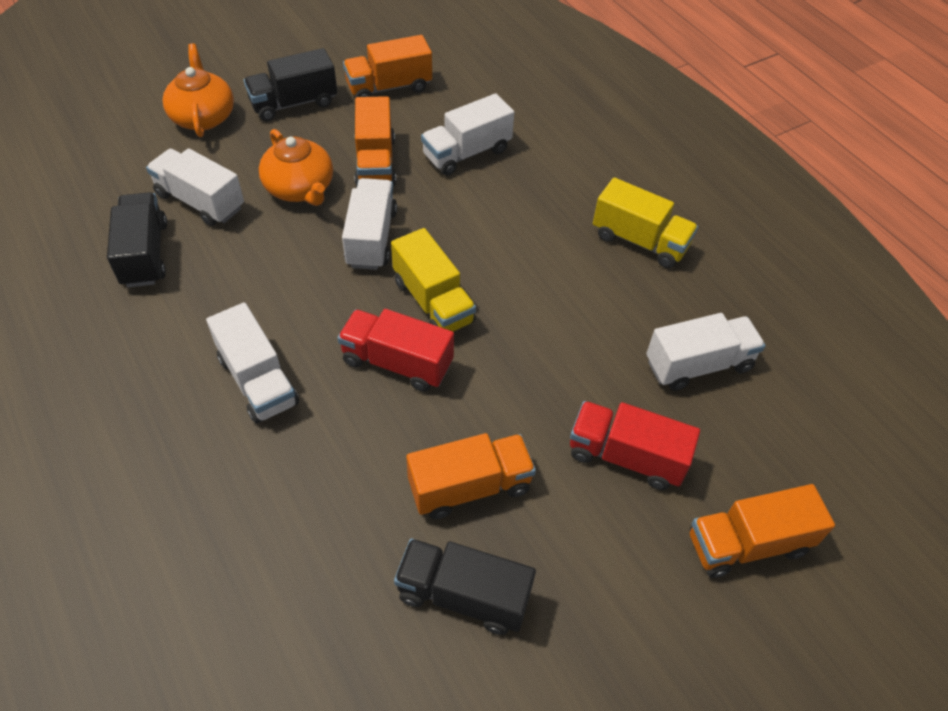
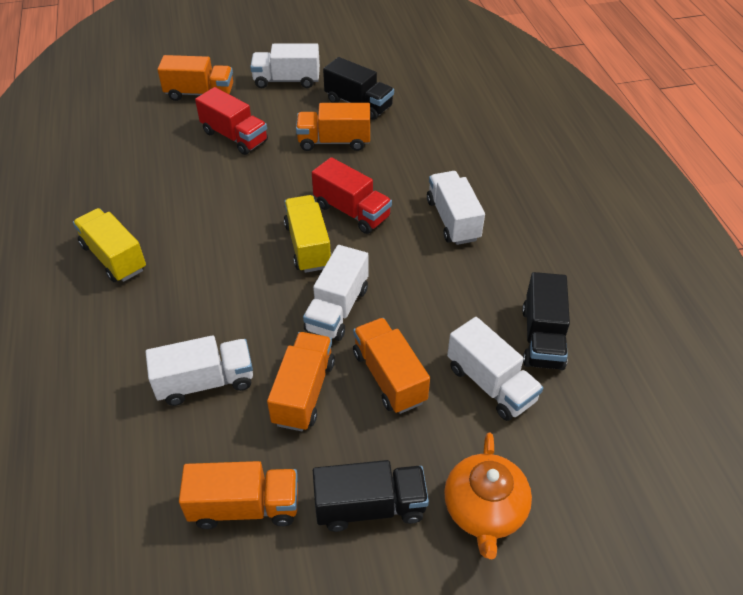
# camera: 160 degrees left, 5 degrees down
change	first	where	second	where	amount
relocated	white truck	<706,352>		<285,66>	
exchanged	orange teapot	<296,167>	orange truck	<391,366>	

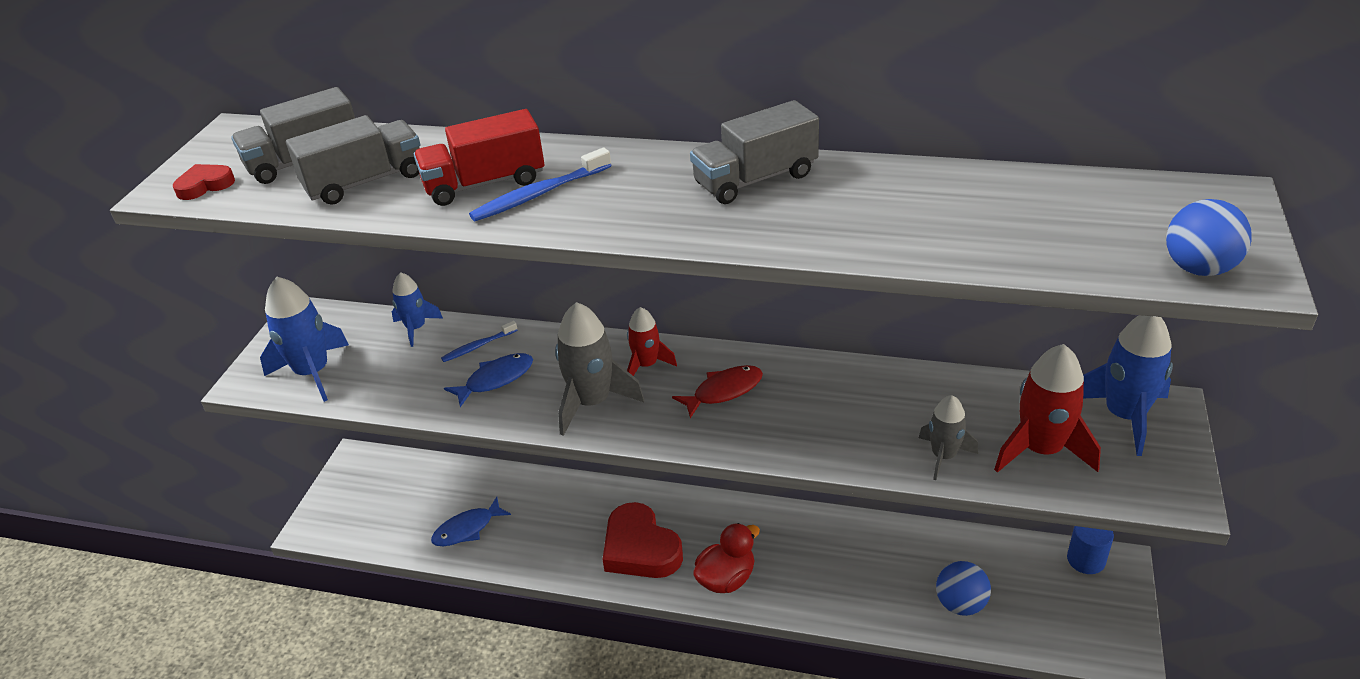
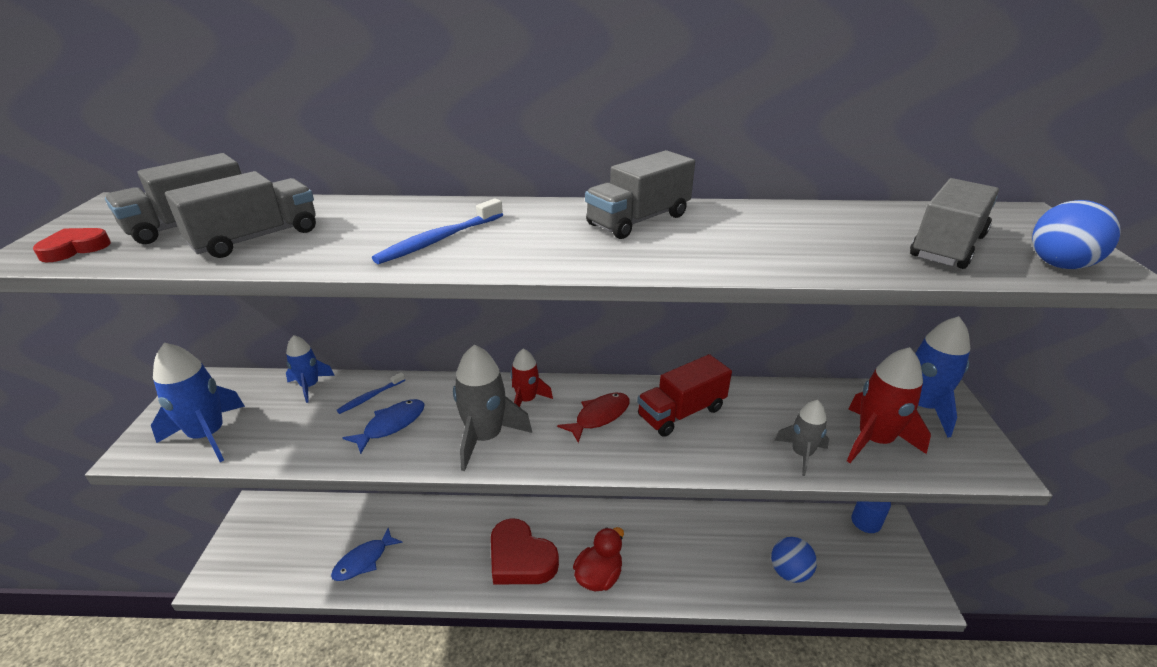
# camera: 15 degrees left, 5 degrees down
change	first	where	second	where	amount
relocated	red truck	<479,157>		<684,395>	
appeared			grey truck	<954,223>	

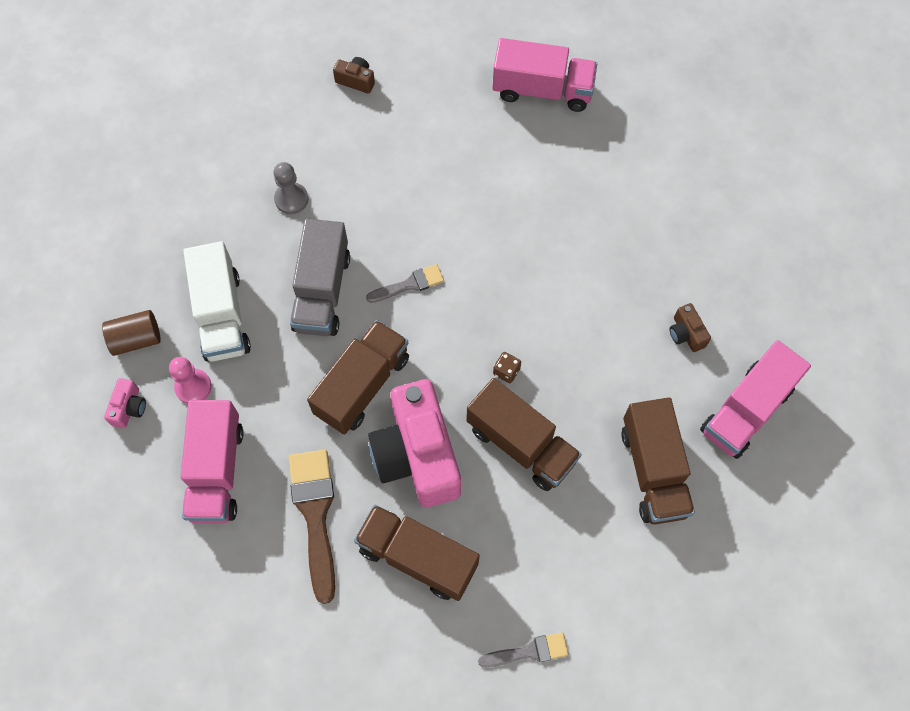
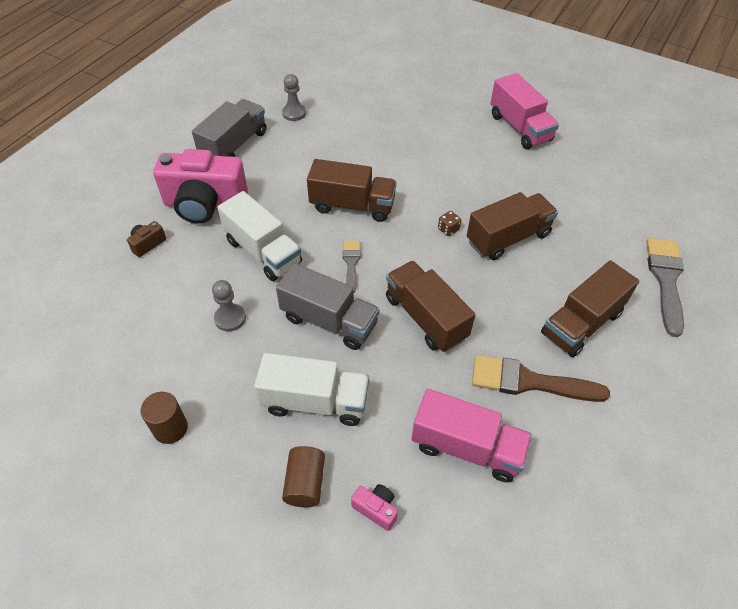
# camera: 70 degrees left, 15 degrees down
change	first	where	second	where	amount
appeared			brown cylinder	<164,418>	
relocated	pink camera	<414,443>		<200,186>	
colour	pink truck	<544,75>	grey truck	<229,128>	
appeared			white truck	<259,236>	
appeared			grey pawn	<294,97>	
relocated	brown truck	<658,461>		<352,190>	
size	grey brush	<523,649>		<665,287>	x1.78
missing	pink pawn	<190,380>			
missing	brown camera	<690,327>			

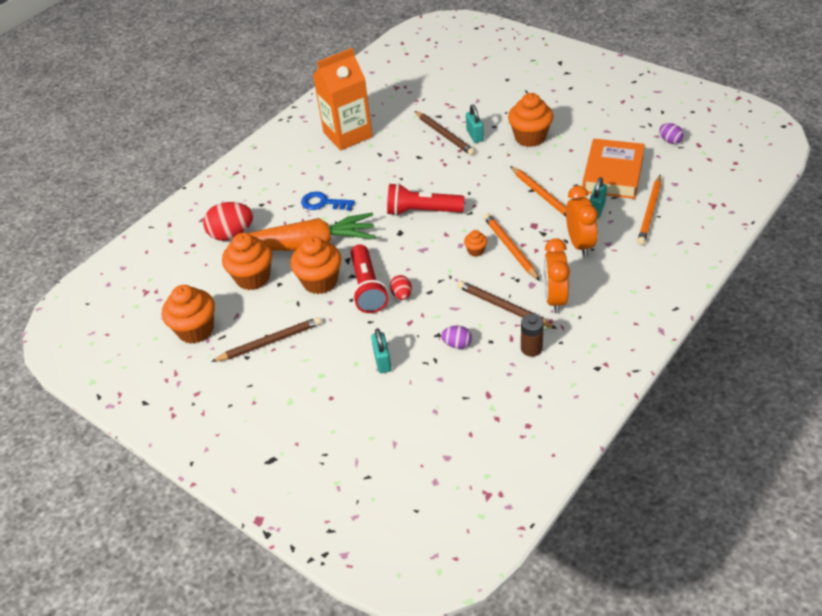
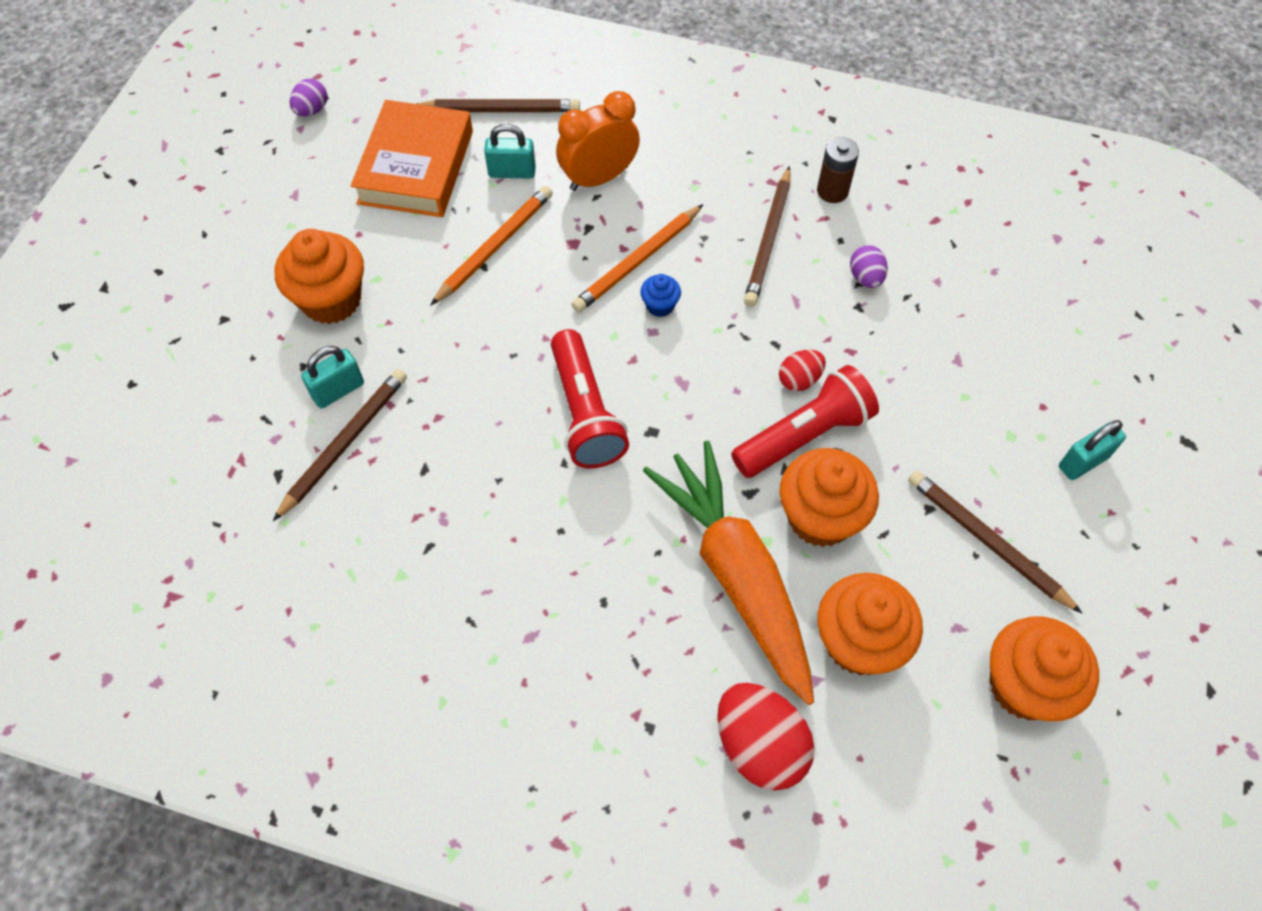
# camera: 115 degrees left, 15 degrees up
change	first	where	second	where	amount
spun	orange book	<613,169>		<412,158>	75 degrees counterclockwise
colour	orange pencil	<649,210>	brown pencil	<498,105>	
colour	orange cupcake	<475,243>	blue cupcake	<660,295>	
relocated	turquoise padlock	<381,350>		<1092,450>	
missing	blue key	<328,201>			
missing	orange carton	<343,99>			
missing	orange clock	<557,275>			

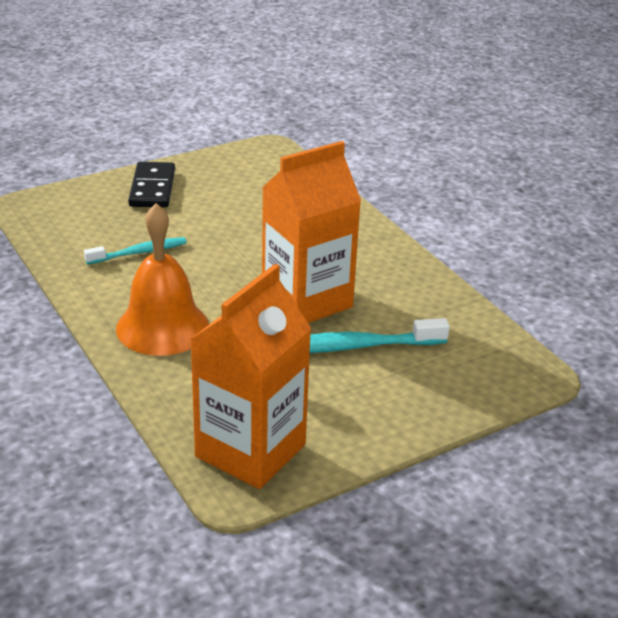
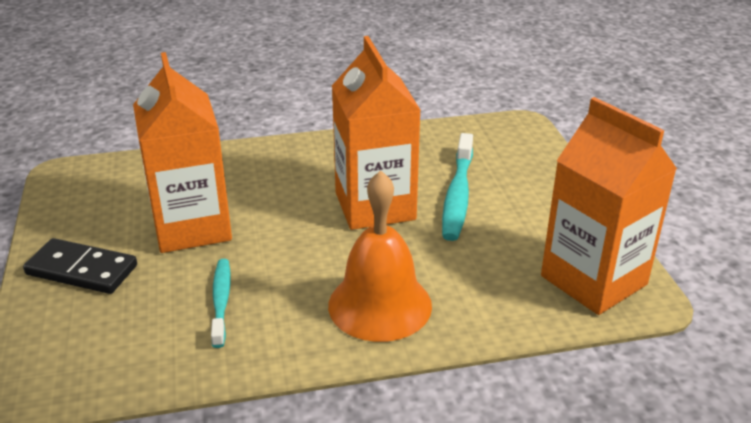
# camera: 70 degrees left, 0 degrees up
change	first	where	second	where	amount
appeared			orange carton	<182,152>	

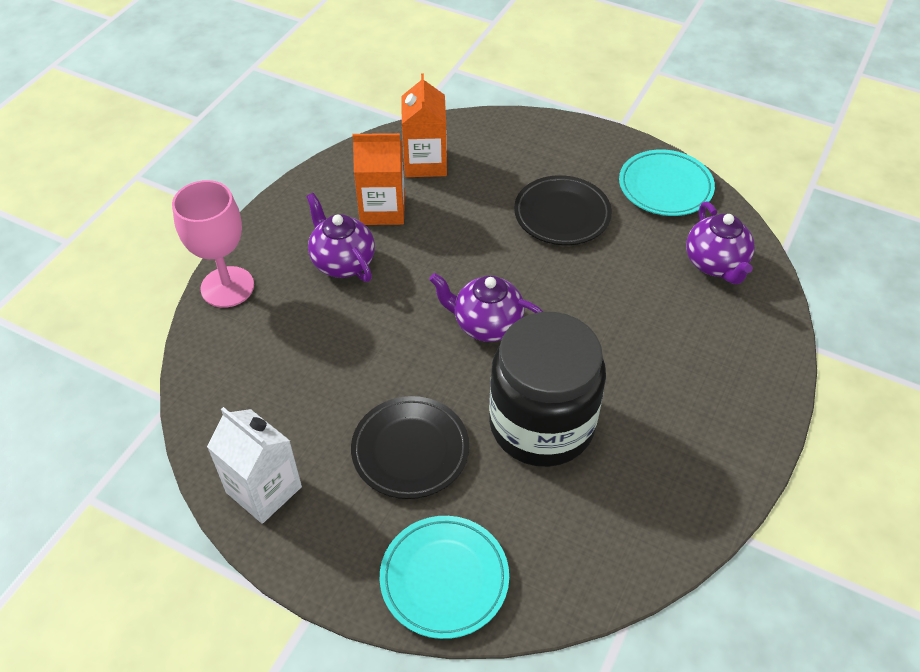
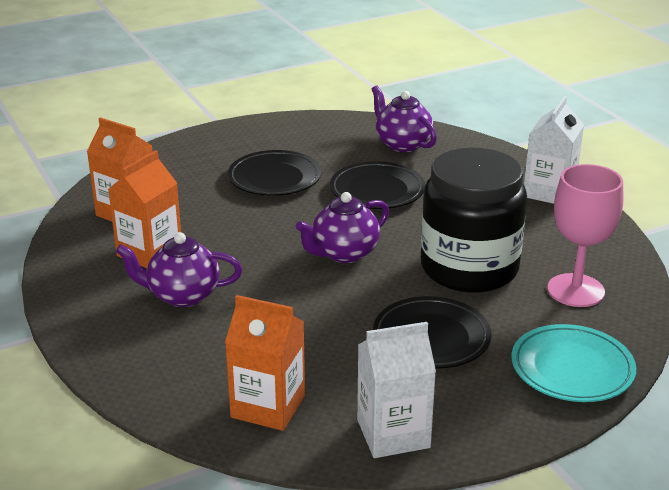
# camera: 55 degrees left, 20 degrees down
change	first	where	second	where	amount
appeared			orange carton	<265,363>	
appeared			black plate	<377,185>	
spun	purple teapot	<720,243>		<404,119>	150 degrees counterclockwise
appeared			white carton	<554,150>	
relocated	pink goblet	<213,244>		<585,235>	
missing	turquoise plate	<667,183>			

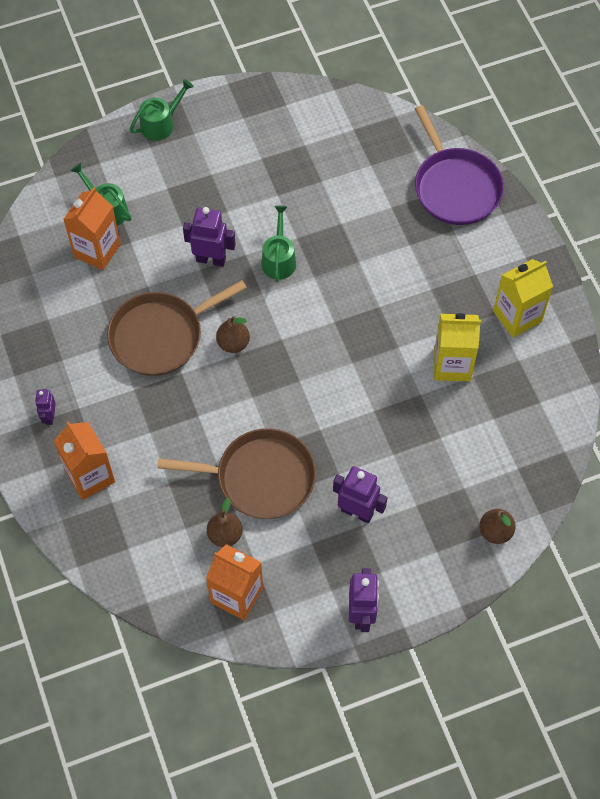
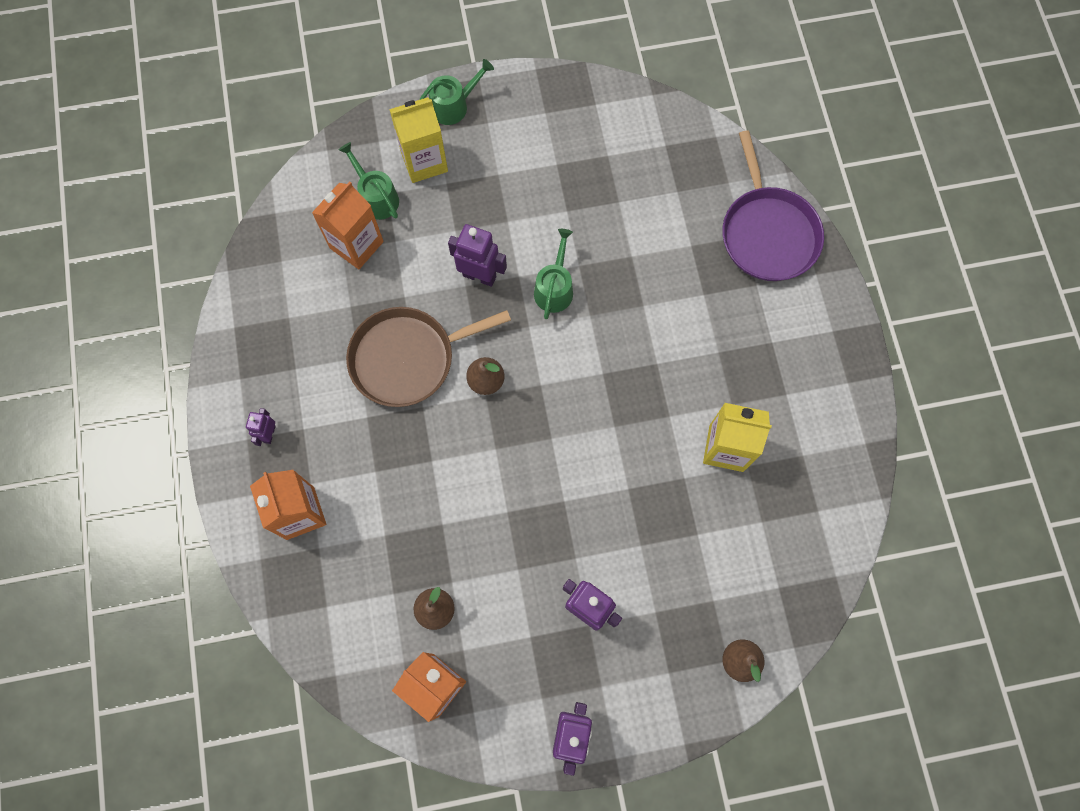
# camera: 10 degrees right, 10 degrees up
change	first	where	second	where	amount
relocated	yellow carton	<523,298>		<418,140>	
missing	brown pan	<236,473>			

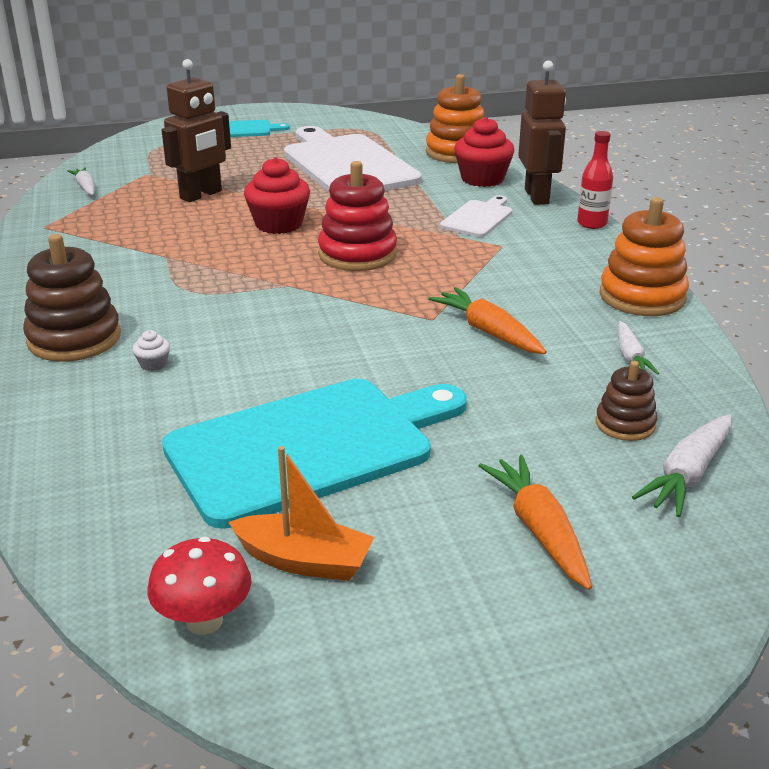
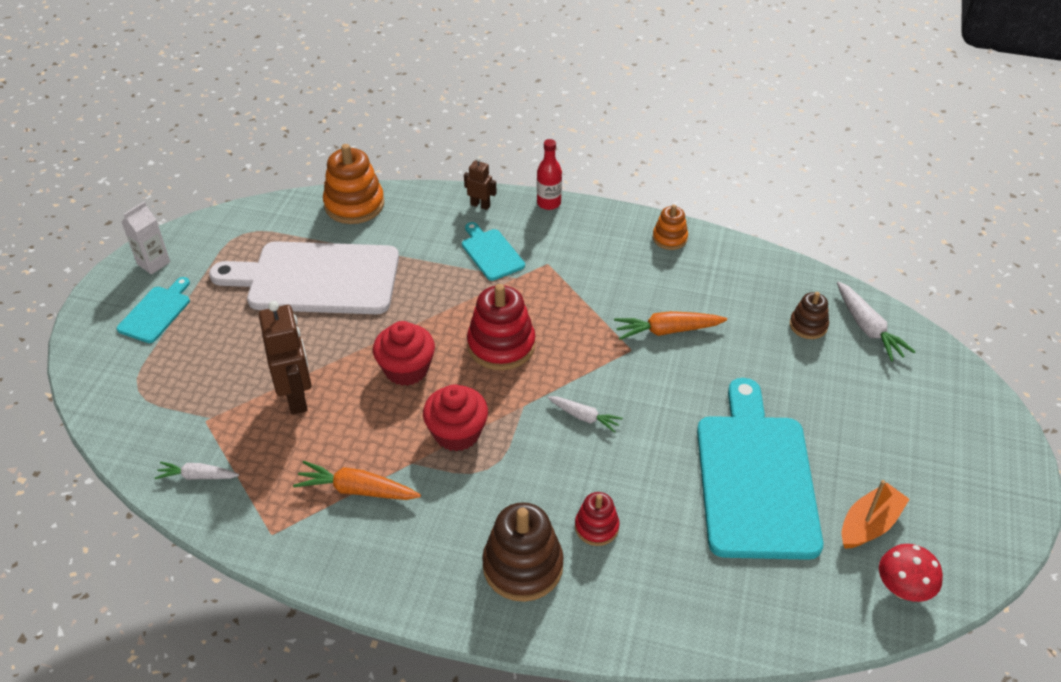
# camera: 60 degrees left, 15 degrees up
change	first	where	second	where	amount
appeared			white carton	<145,238>	
relocated	orange carrot	<535,522>		<357,480>	
relocated	red cupcake	<484,152>		<455,417>	
colour	white cutting board	<476,216>	turquoise cutting board	<493,251>	
size	brown robot	<542,132>		<480,183>	x0.52
relocated	white carrot	<638,348>		<585,414>	
exchanged	white cupcake	<151,350>	red stacking toy	<597,519>	
size	orange stacking toy	<644,256>		<670,227>	x0.57

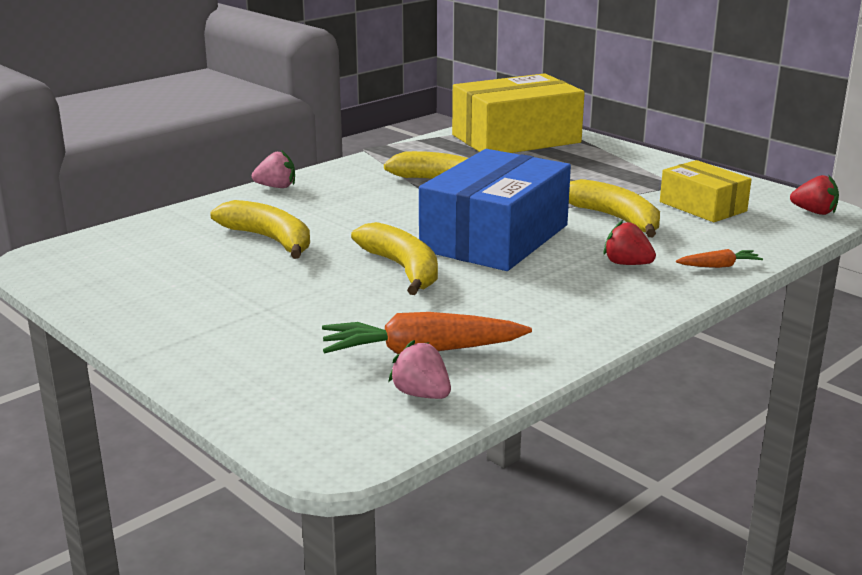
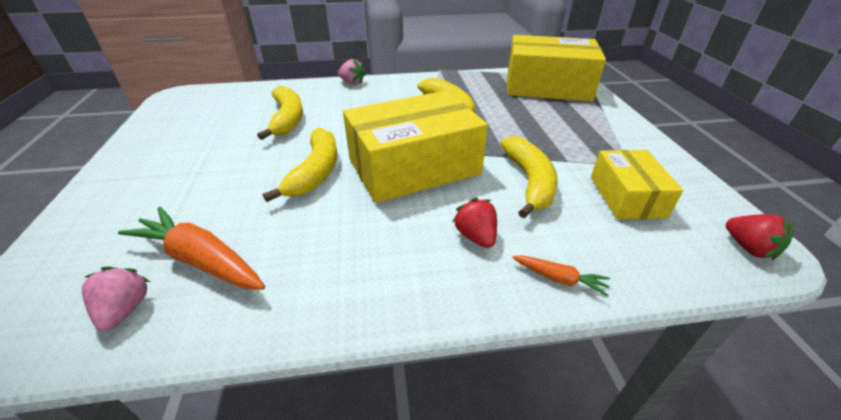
# camera: 35 degrees right, 15 degrees up
change	first	where	second	where	amount
colour	blue box	<495,210>	yellow box	<415,147>	

